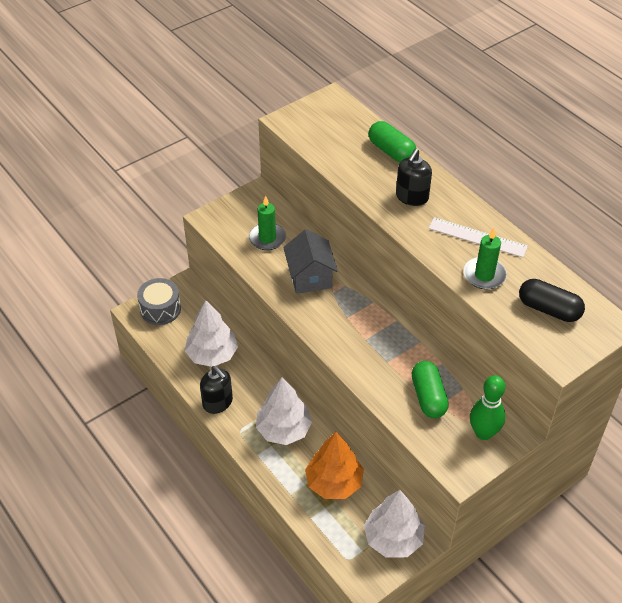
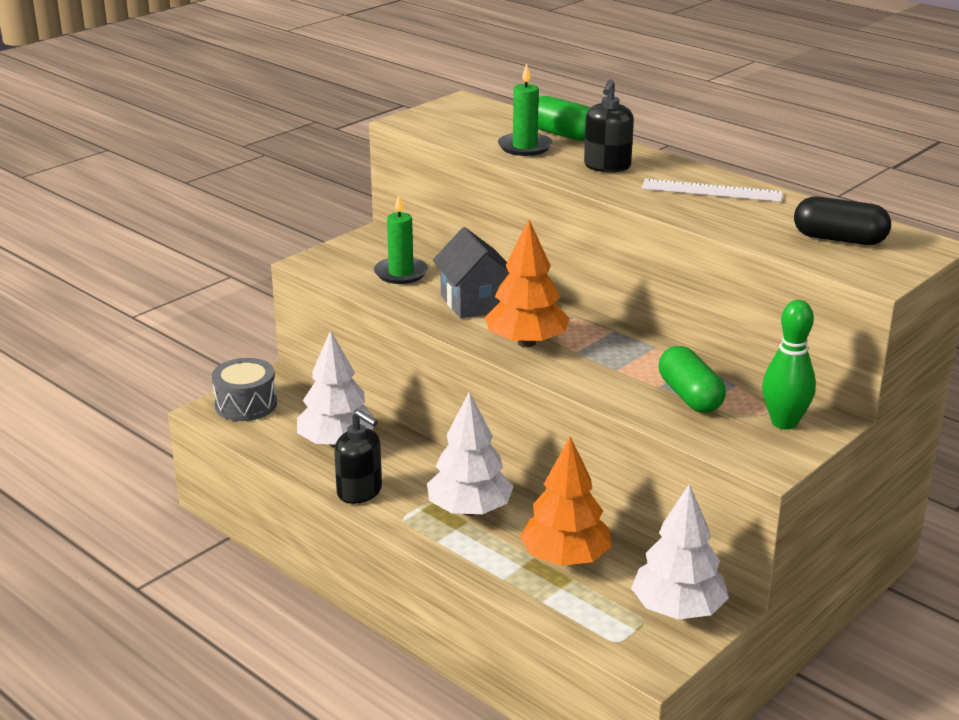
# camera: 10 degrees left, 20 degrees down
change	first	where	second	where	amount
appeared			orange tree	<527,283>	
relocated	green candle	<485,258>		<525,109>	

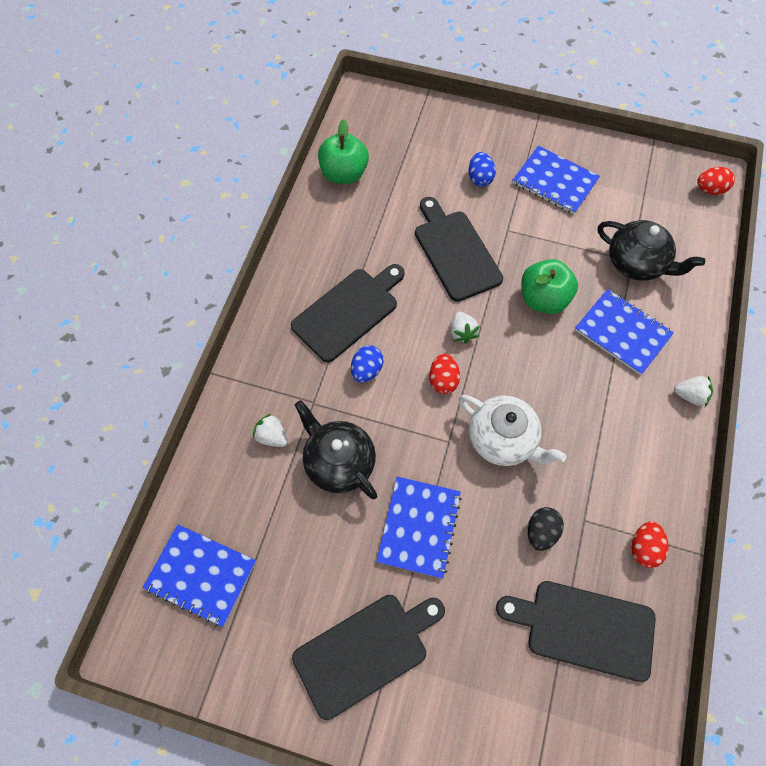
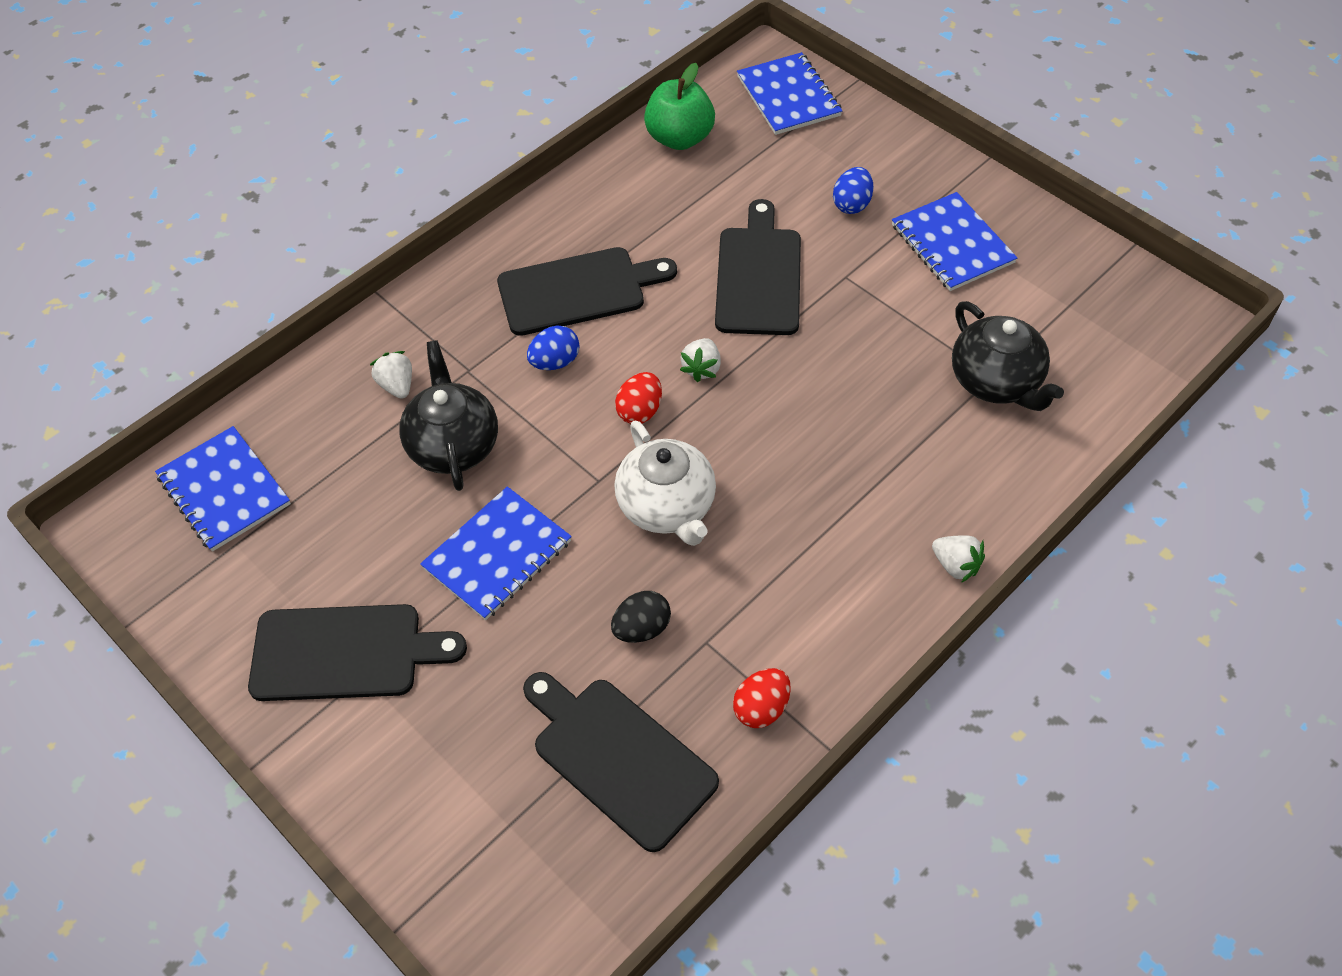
# camera: 30 degrees right, 10 degrees down
change	first	where	second	where	amount
relocated	blue notebook	<624,332>		<789,93>	
missing	green apple	<549,286>			
missing	red egg	<716,181>			

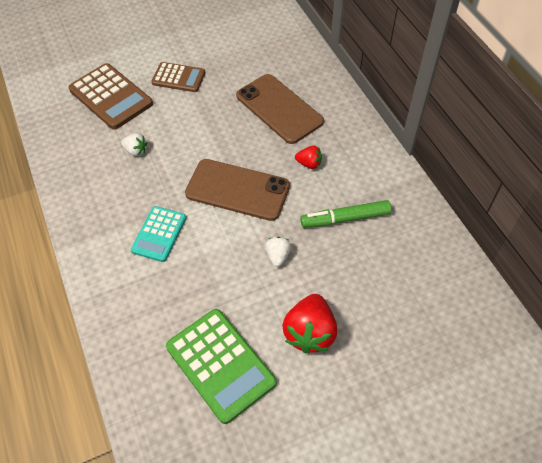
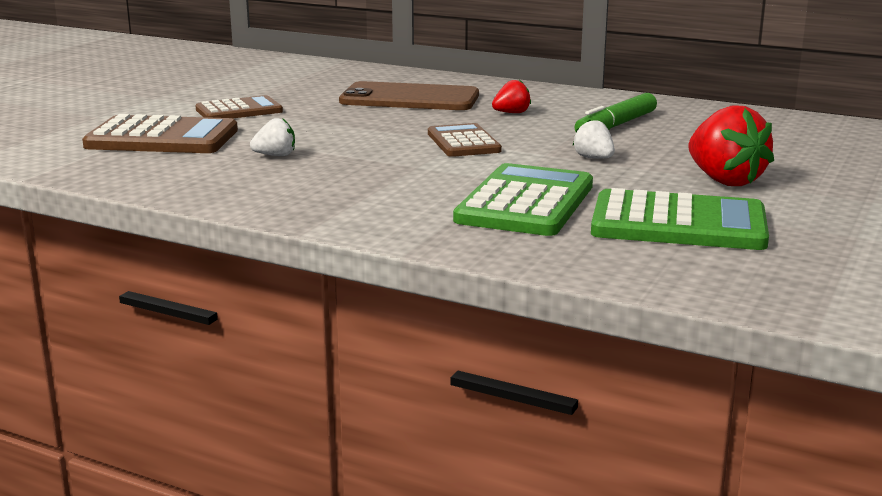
# camera: 40 degrees left, 35 degrees down
change	first	where	second	where	amount
exchanged	brown phone	<237,190>	brown calculator	<465,140>	
appeared			green calculator	<523,199>	
missing	turquoise calculator	<158,234>			

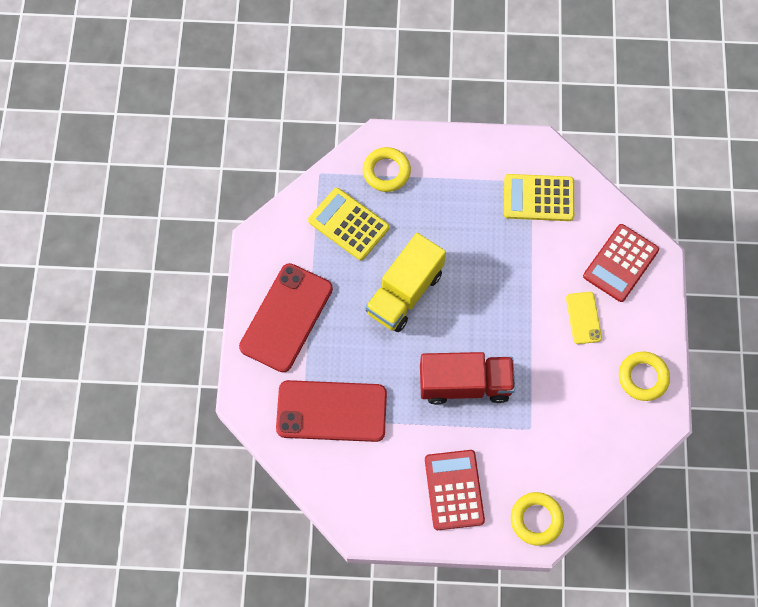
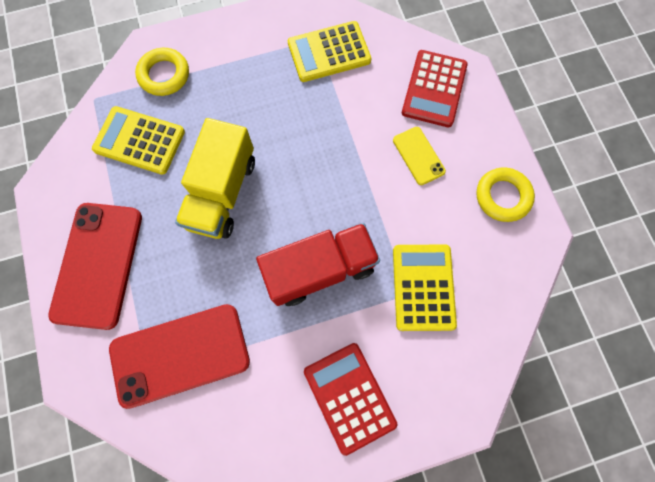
# camera: 20 degrees left, 5 degrees up
change	first	where	second	where	amount
appeared			yellow calculator	<425,288>	
missing	yellow ring	<537,519>			

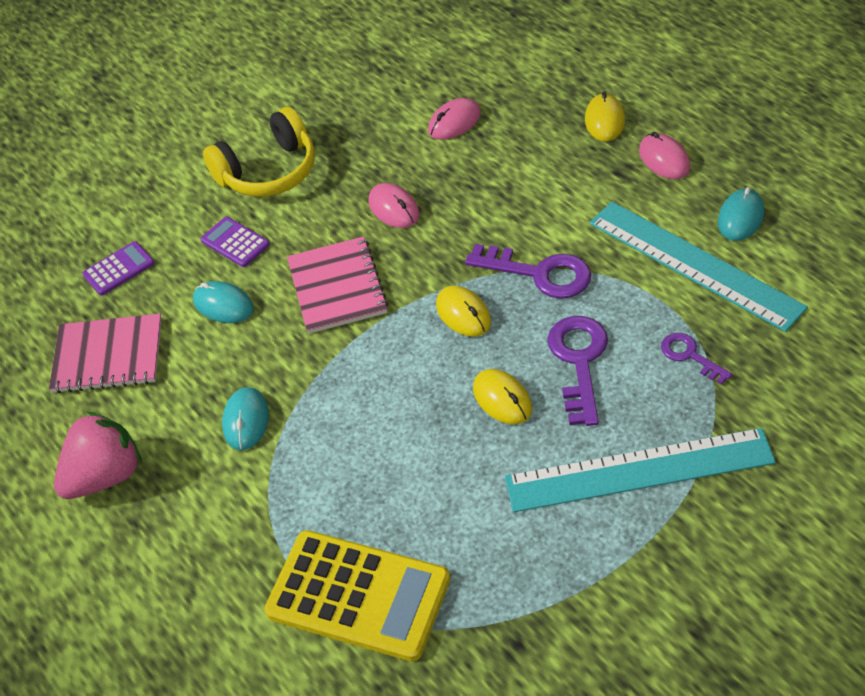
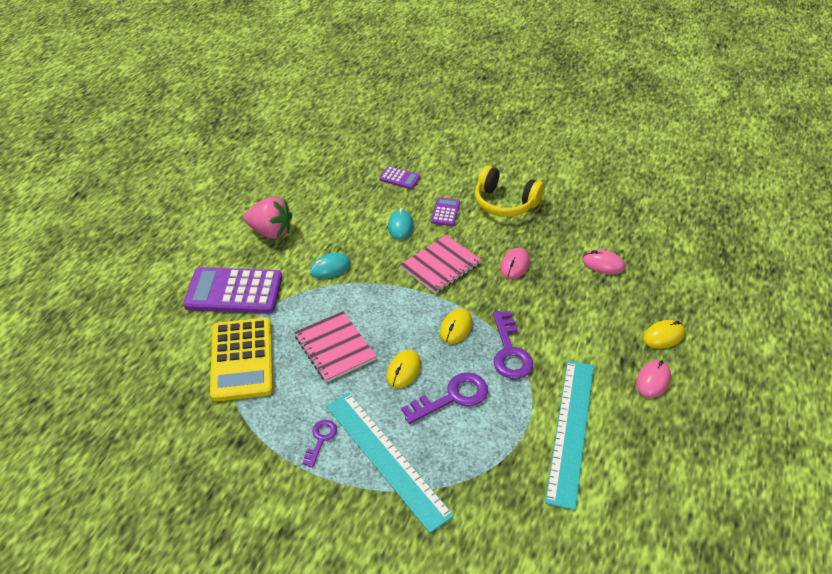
# camera: 55 degrees right, 5 degrees down
change	first	where	second	where	amount
appeared			purple calculator	<232,290>	
relocated	pink notebook	<105,353>		<335,346>	
relocated	purple key	<697,359>		<319,444>	
missing	turquoise mouse	<741,214>			

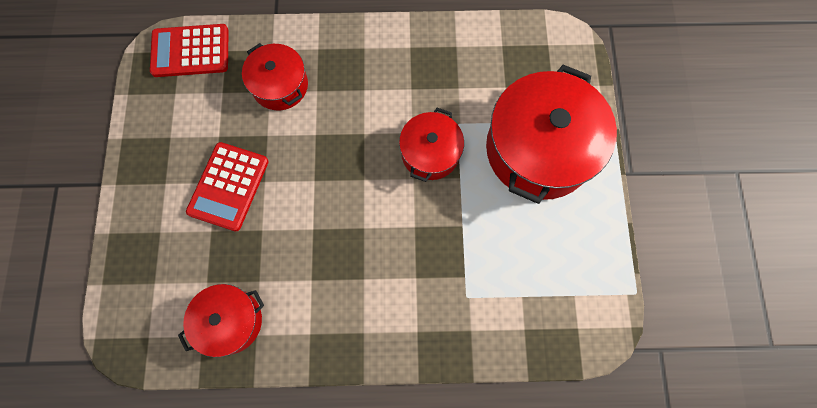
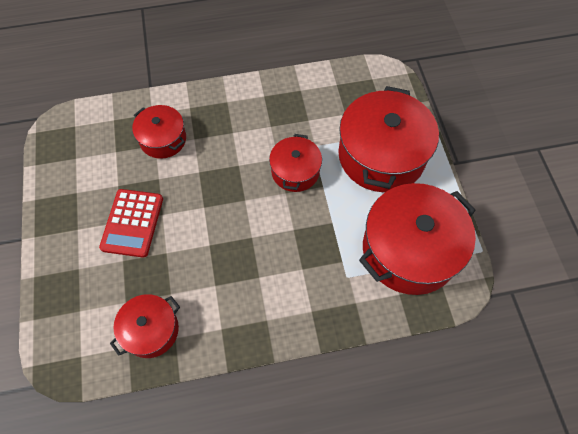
# camera: 10 degrees left, 10 degrees down
change	first	where	second	where	amount
appeared			red pot	<417,239>	
missing	red calculator	<189,50>			

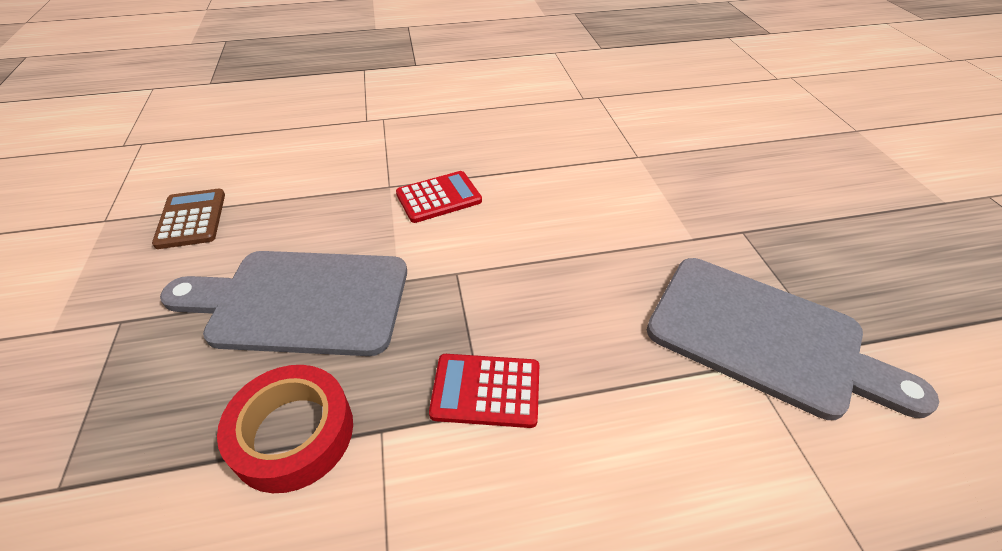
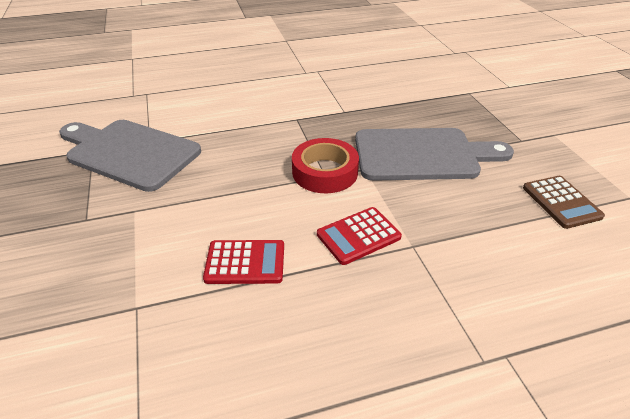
# camera: 175 degrees right, 5 degrees down
change	first	where	second	where	amount
relocated	red calculator	<484,391>		<243,262>	
relocated	red tape	<285,429>		<325,165>	

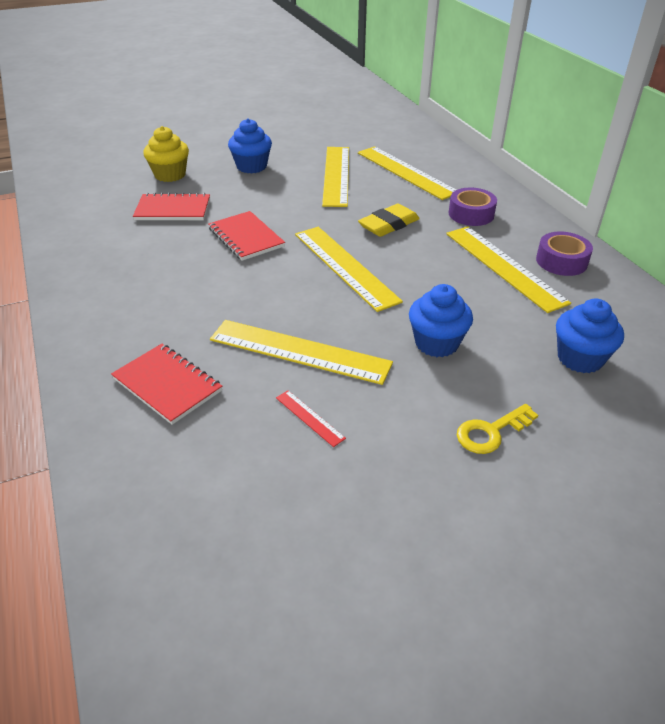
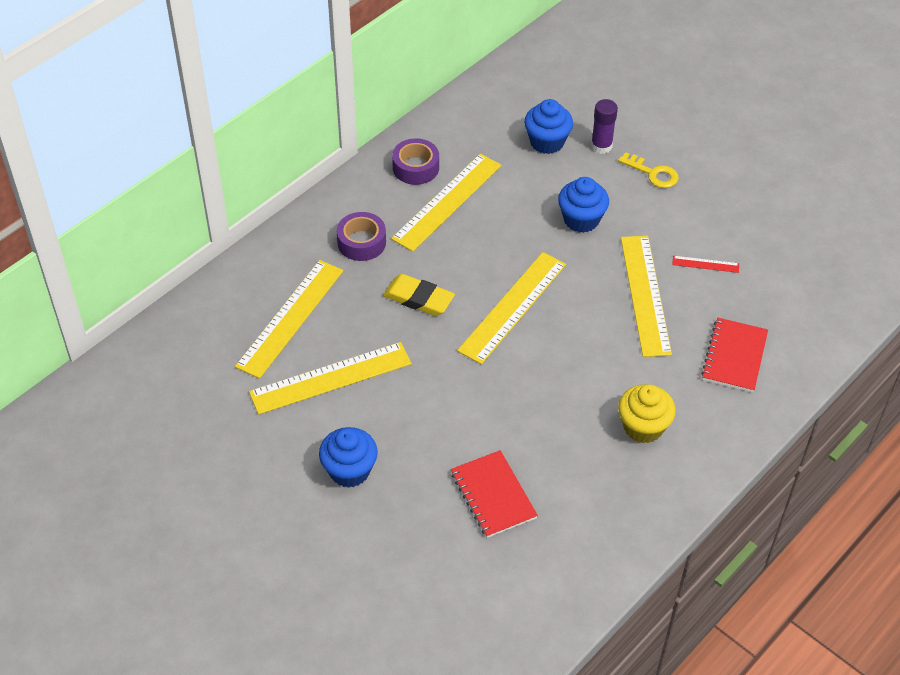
# camera: 115 degrees left, 10 degrees up
change	first	where	second	where	amount
appeared			purple glue stick	<604,126>	
relocated	yellow cupcake	<166,154>		<647,413>	
spun	red ruler	<311,418>		<705,264>	75 degrees clockwise
missing	red notebook	<246,236>			

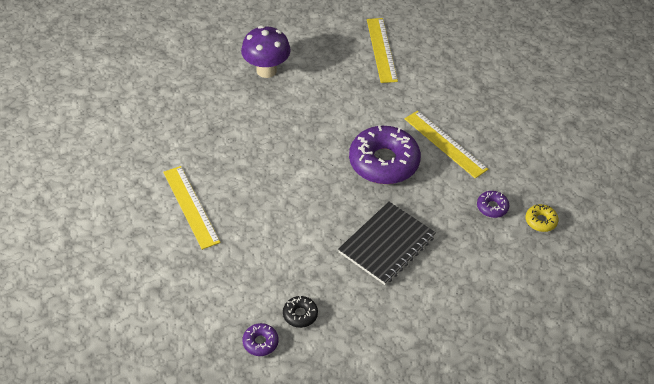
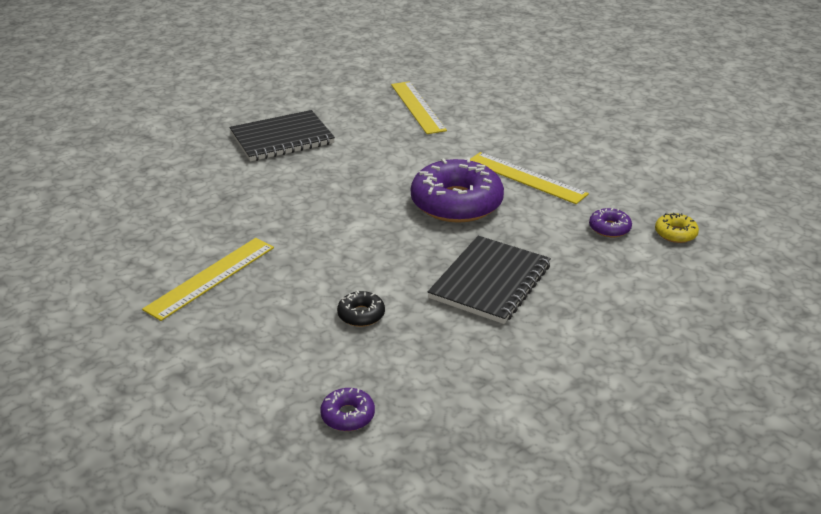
# camera: 10 degrees left, 15 degrees down
change	first	where	second	where	amount
spun	yellow ruler	<191,208>		<208,279>	75 degrees clockwise
exchanged	purple mushroom	<266,52>	black notebook	<282,135>	
relocated	black donut	<300,312>		<361,308>	

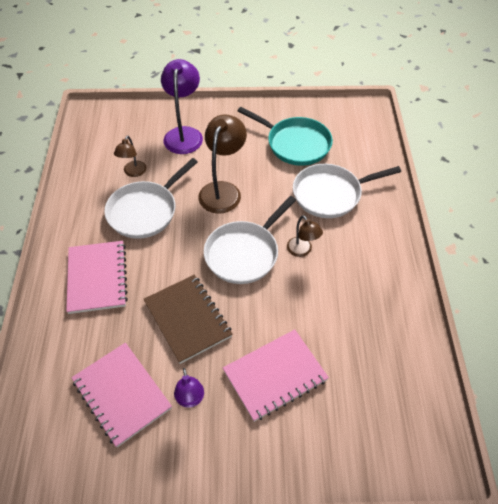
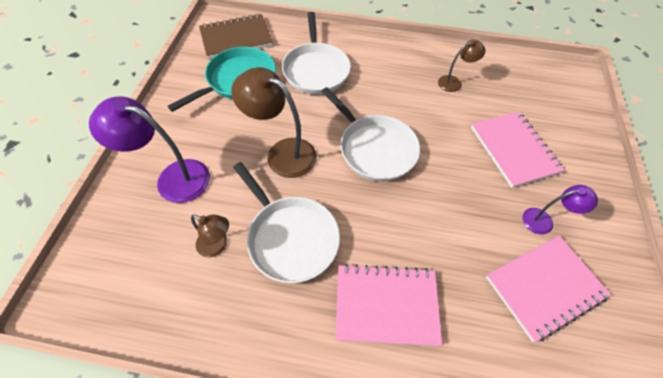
# camera: 80 degrees left, 5 degrees up
change	first	where	second	where	amount
relocated	brown notebook	<188,319>		<236,36>	
relocated	brown lamp	<305,236>		<461,66>	

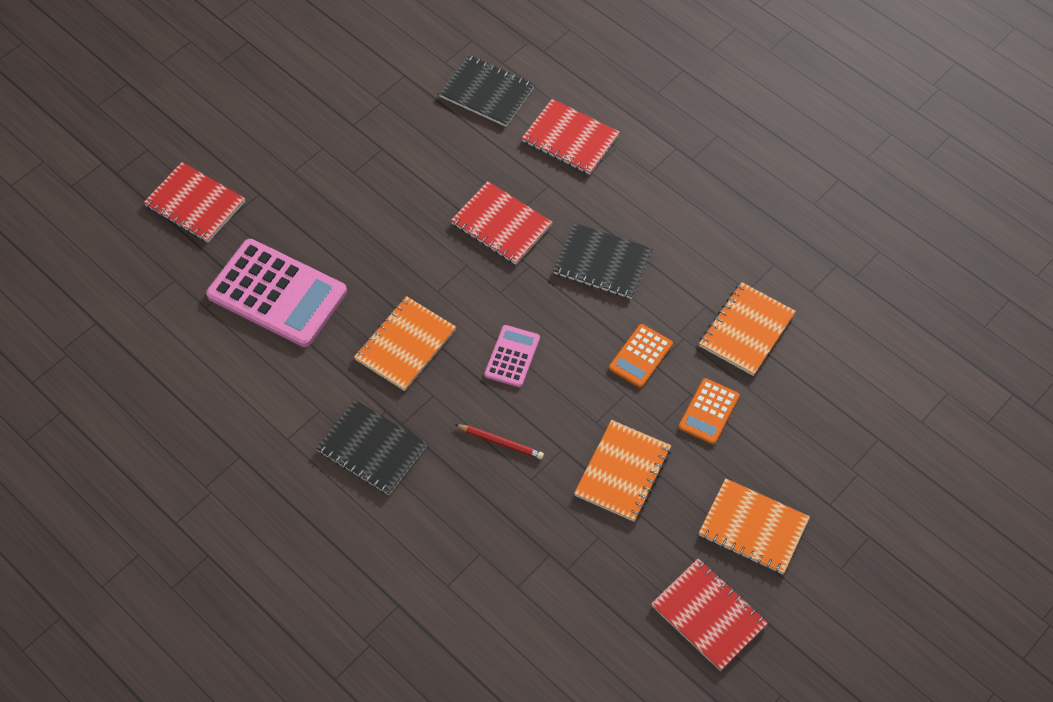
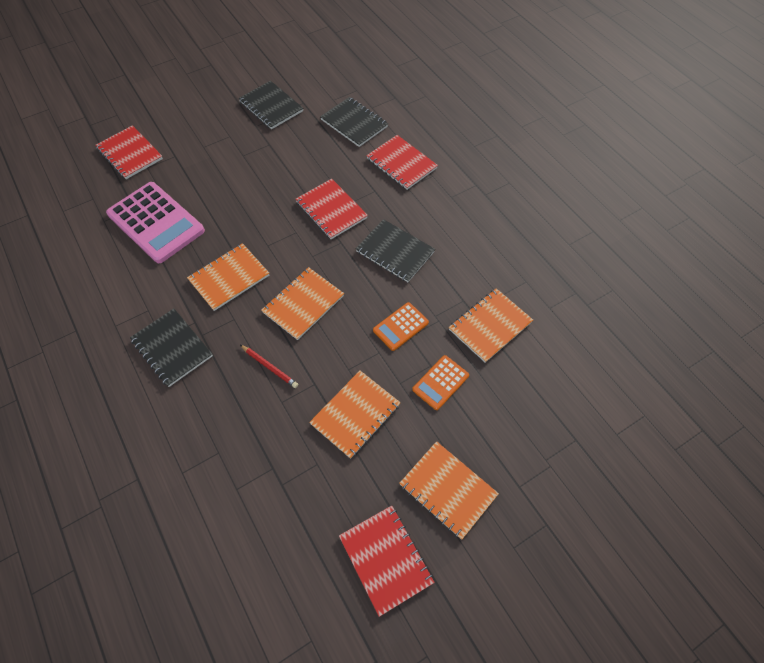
# camera: 15 degrees right, 0 degrees up
change	first	where	second	where	amount
appeared			black notebook	<271,105>	
exchanged	pink calculator	<512,356>	orange notebook	<302,303>	

